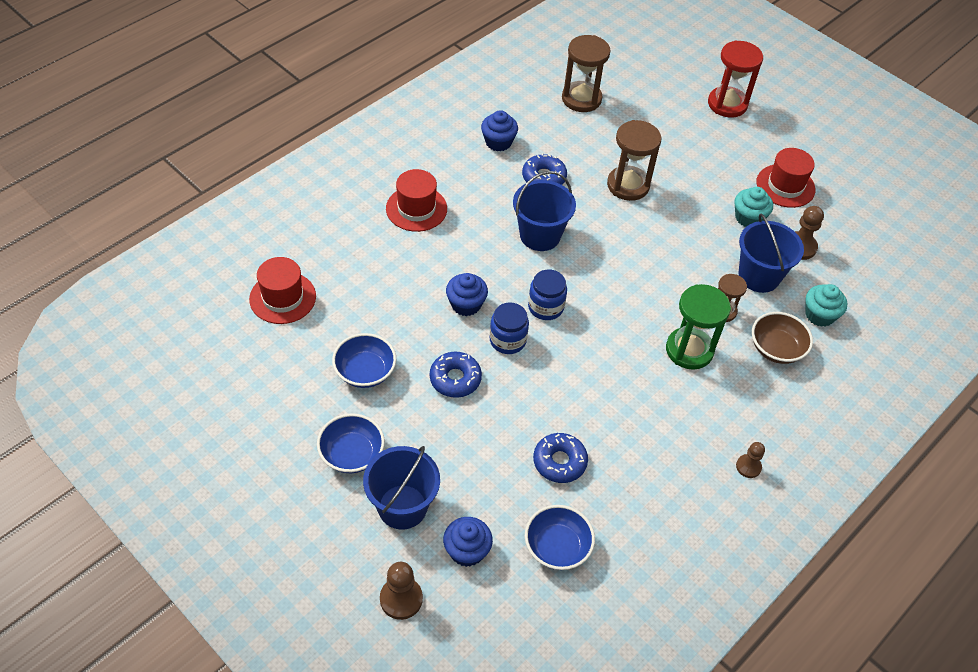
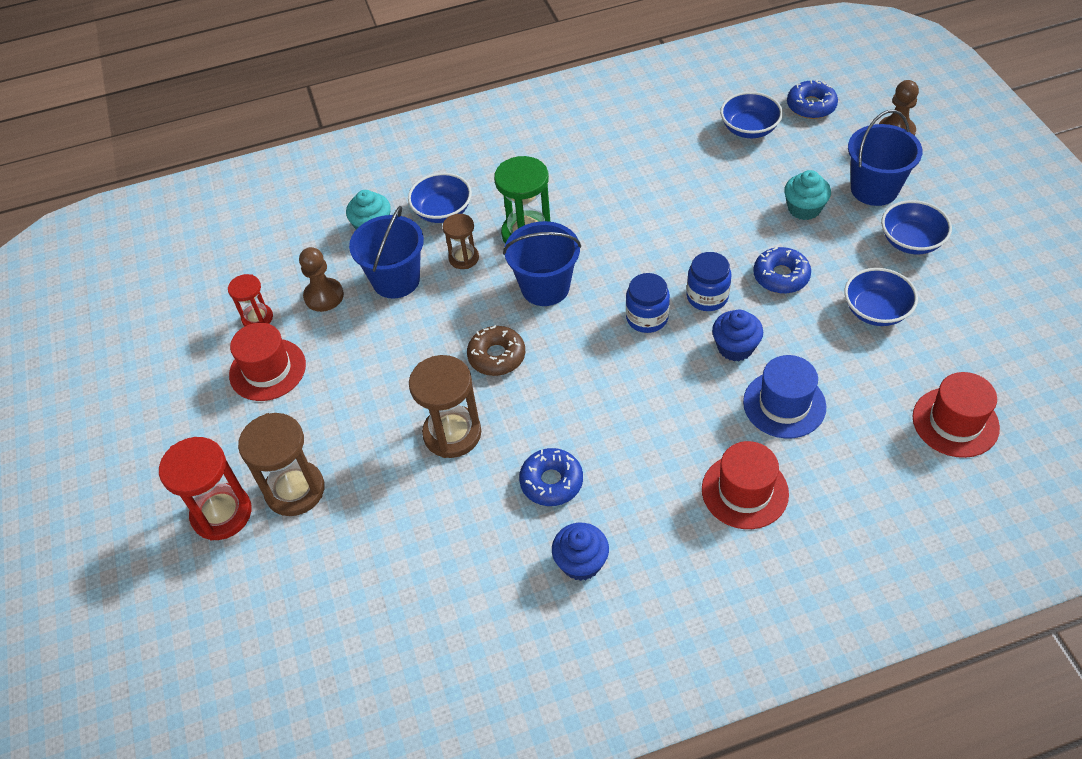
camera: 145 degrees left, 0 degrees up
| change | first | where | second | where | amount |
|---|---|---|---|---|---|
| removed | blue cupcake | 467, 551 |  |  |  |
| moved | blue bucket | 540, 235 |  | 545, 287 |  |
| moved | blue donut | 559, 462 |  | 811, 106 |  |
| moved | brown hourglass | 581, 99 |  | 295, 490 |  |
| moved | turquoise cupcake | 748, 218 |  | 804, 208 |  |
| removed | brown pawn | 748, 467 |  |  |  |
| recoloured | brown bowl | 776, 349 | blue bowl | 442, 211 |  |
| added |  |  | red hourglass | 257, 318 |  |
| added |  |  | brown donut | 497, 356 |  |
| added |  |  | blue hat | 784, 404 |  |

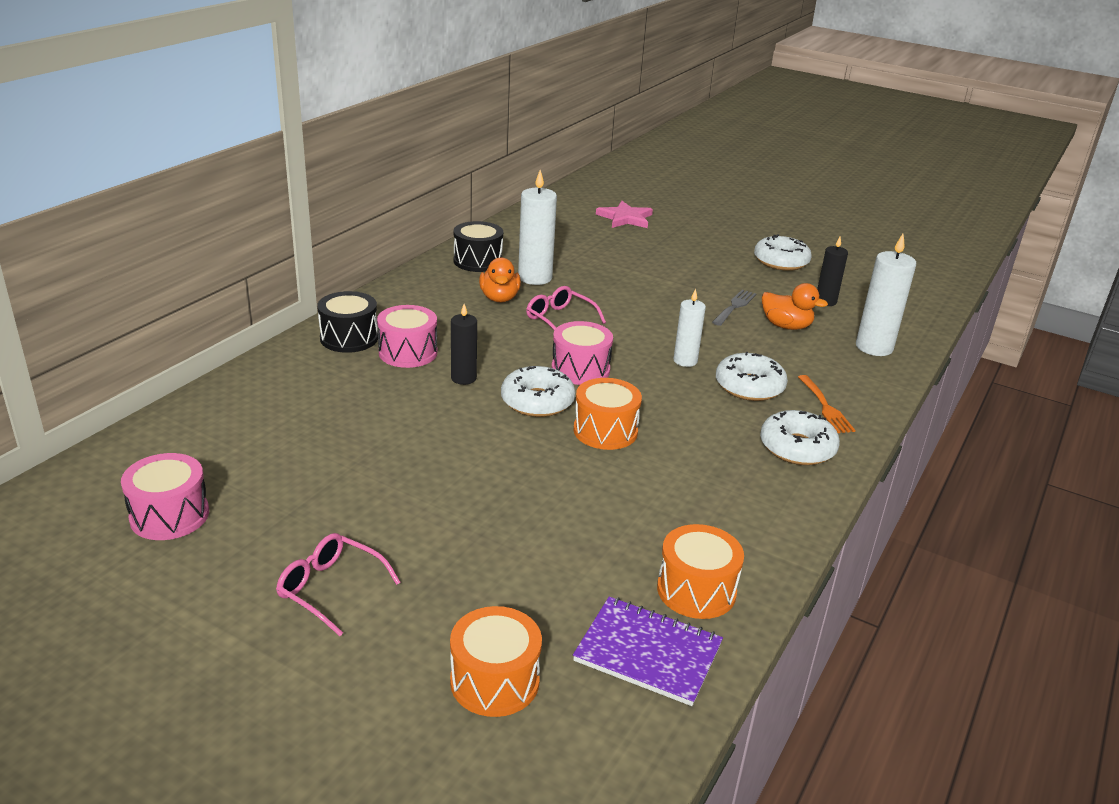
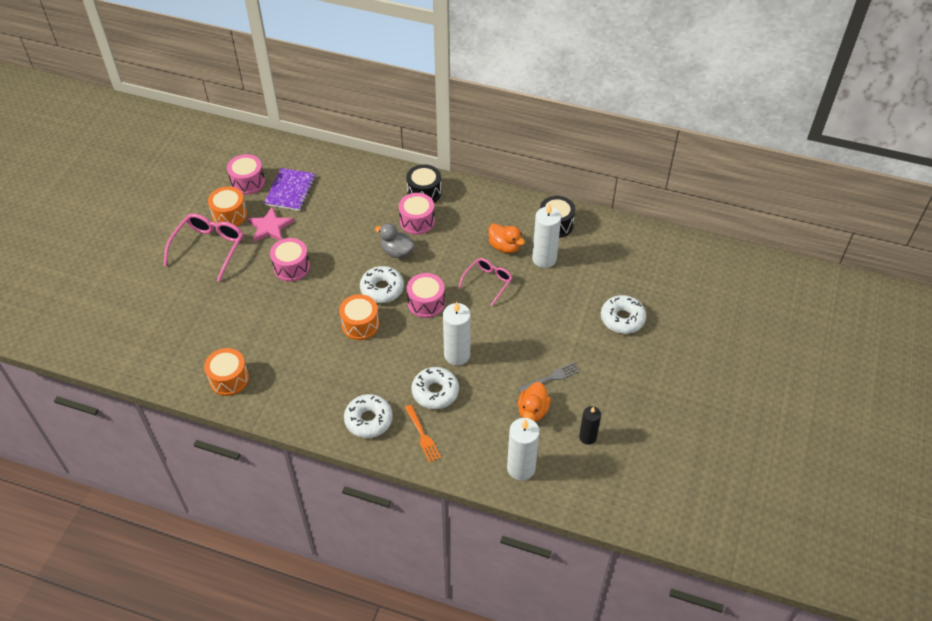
camera: 80 degrees right, 20 degrees up
| change | first | where | second | where | amount |
|---|---|---|---|---|---|
| resized | pink glasses | 330, 588 |  | 209, 248 | x1.56 |
| moved | orange drum | 494, 681 |  | 229, 215 |  |
| replaced | black candle | 463, 378 | grey duck | 397, 252 |  |
| turned | orange duck | 499, 298 |  | 505, 247 | 120 degrees counterclockwise |
| moved | purple notebook | 648, 653 |  | 290, 190 |  |
| moved | pink star | 625, 218 |  | 270, 227 |  |
| resized | white candle | 685, 361 |  | 457, 355 | x1.60 |
| turned | grey fork | 734, 306 |  | 551, 378 | 45 degrees counterclockwise |
| moved | white donut | 781, 261 |  | 622, 319 |  |
| turned | orange fork | 825, 407 |  | 423, 436 | 90 degrees counterclockwise |
| added |  |  | pink drum | 291, 267 |  |

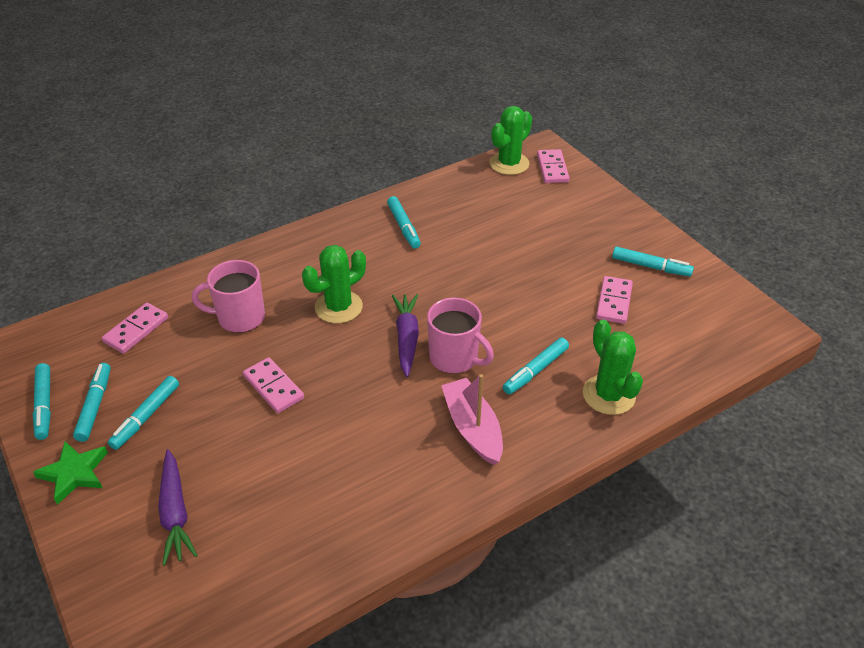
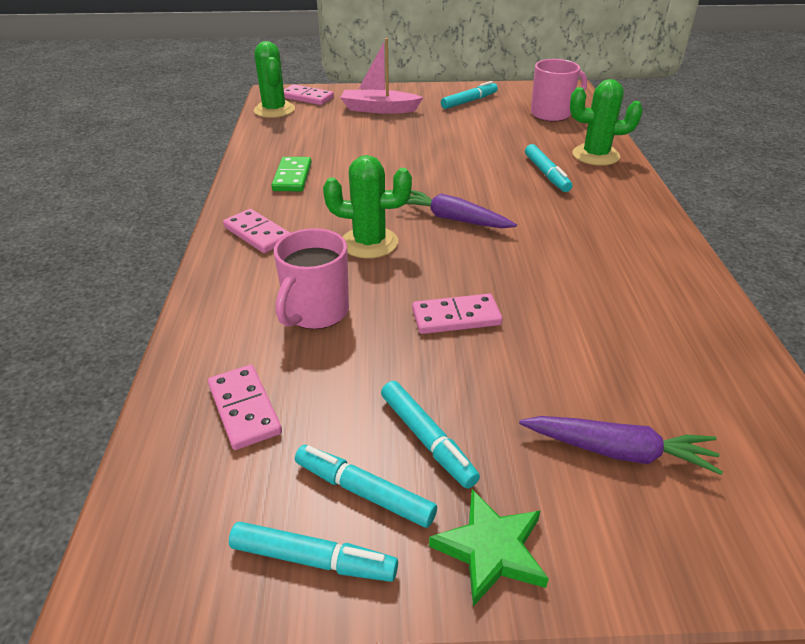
camera: 60 degrees left, 5 degrees down
| change | first | where | second | where | amount |
|---|---|---|---|---|---|
| turned | green cactus | 338, 307 |  | 369, 243 | 75 degrees counterclockwise |
| replaced | turquoise marker | 404, 227 | green domino | 292, 177 |  |
| moved | pink mug | 455, 358 |  | 552, 114 |  |
| moved | pink boat | 472, 428 |  | 379, 109 |  |
| moved | pink domino | 614, 302 |  | 258, 234 |  |

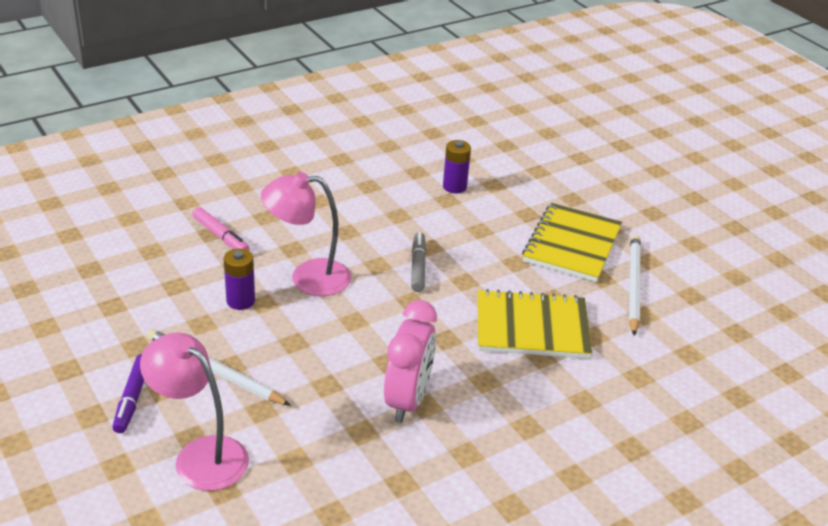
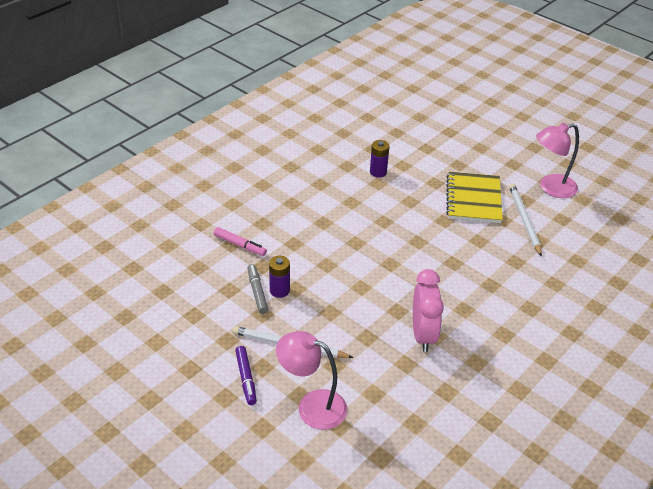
camera: 15 degrees left, 5 degrees up
| change | first | where | second | where | amount |
|---|---|---|---|---|---|
| moved | pink lamp | 308, 277 |  | 551, 188 |  |
| moved | grey marker | 418, 266 |  | 257, 292 |  |
| removed | yellow notebook | 532, 327 |  |  |  |

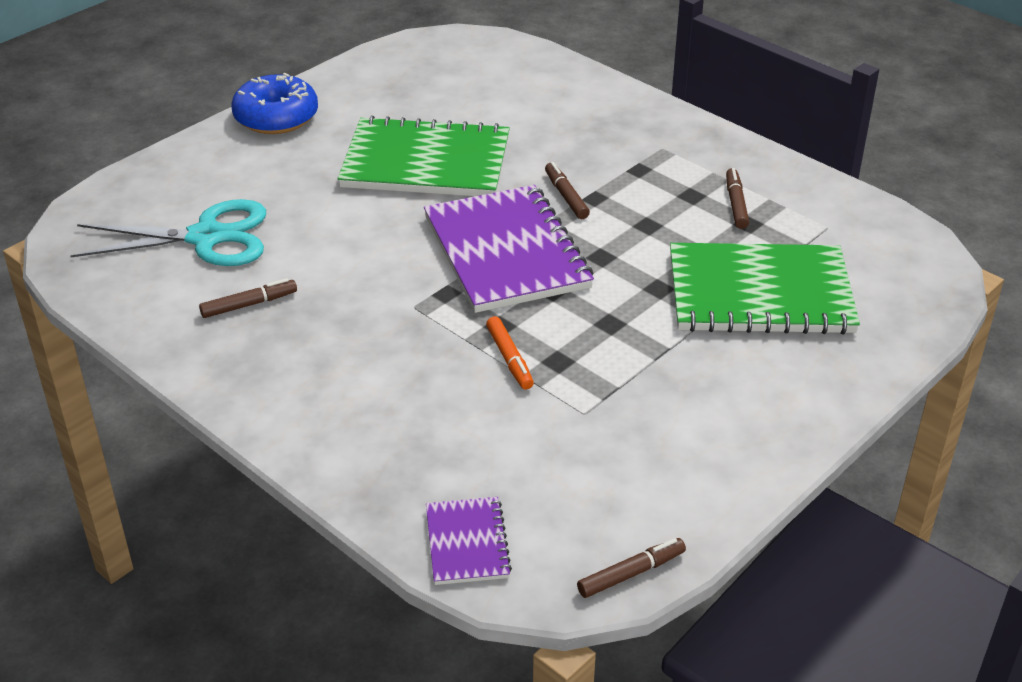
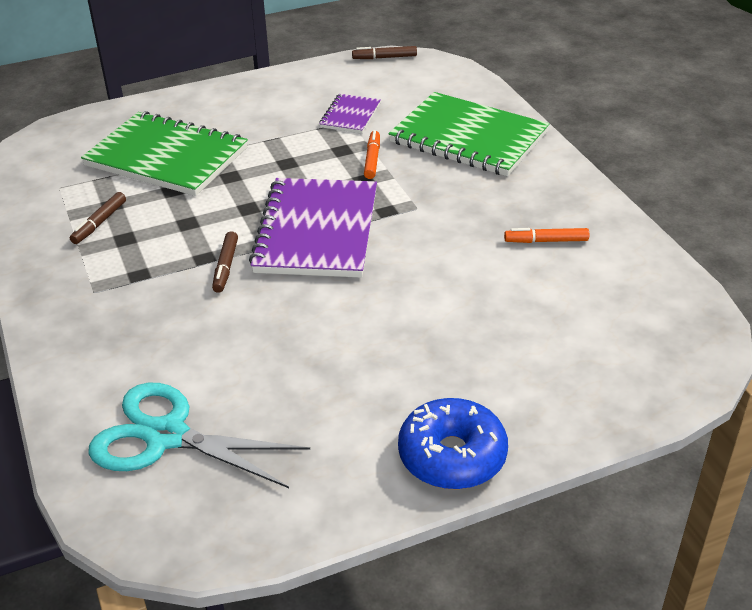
camera: 155 degrees left, 0 degrees up
| change | first | where | second | where | amount |
|---|---|---|---|---|---|
| moved | turquoise scissors | 207, 237 |  | 166, 436 |  |
| recoloured | brown marker | 249, 304 | orange marker | 546, 241 |  |
| moved | green notebook | 426, 162 |  | 468, 138 |  |
| moved | purple notebook | 467, 543 |  | 350, 115 |  |

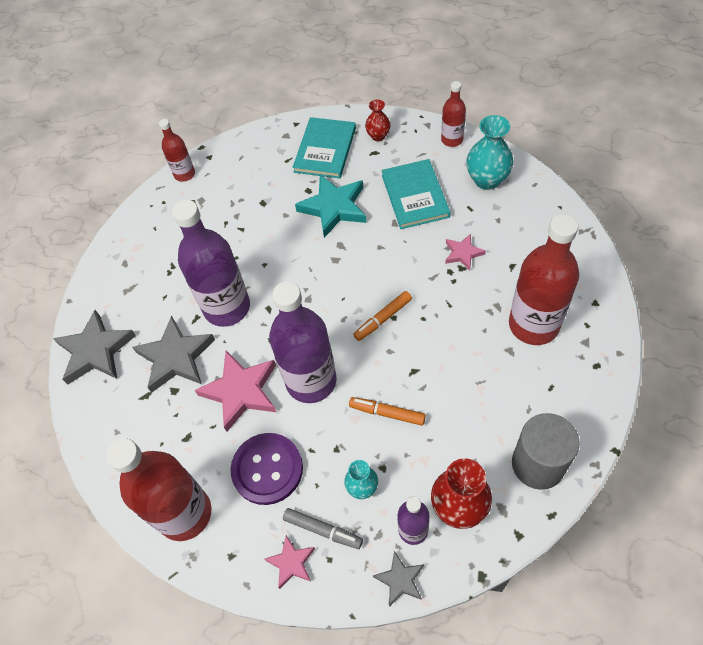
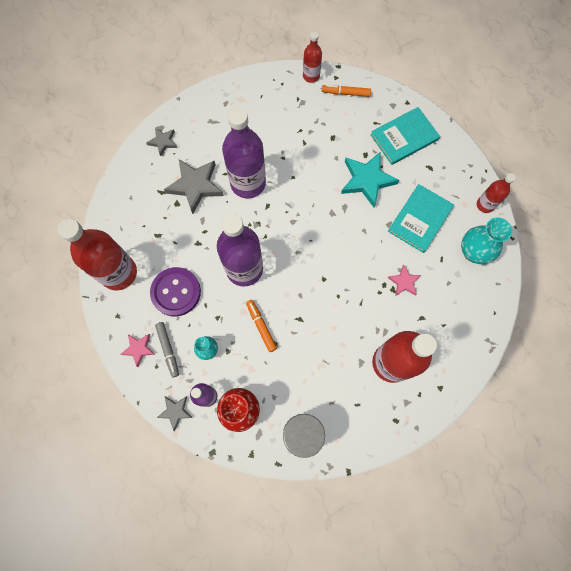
camera: 40 degrees right, 15 degrees up
| change | first | where | second | where | amount |
|---|---|---|---|---|---|
| resized | grey star | 95, 351 |  | 163, 142 | x0.54 |
| removed | pink star | 241, 391 |  |  |  |
| moved | orange marker | 383, 319 |  | 346, 93 |  |
| removed | red vase | 378, 136 |  |  |  |

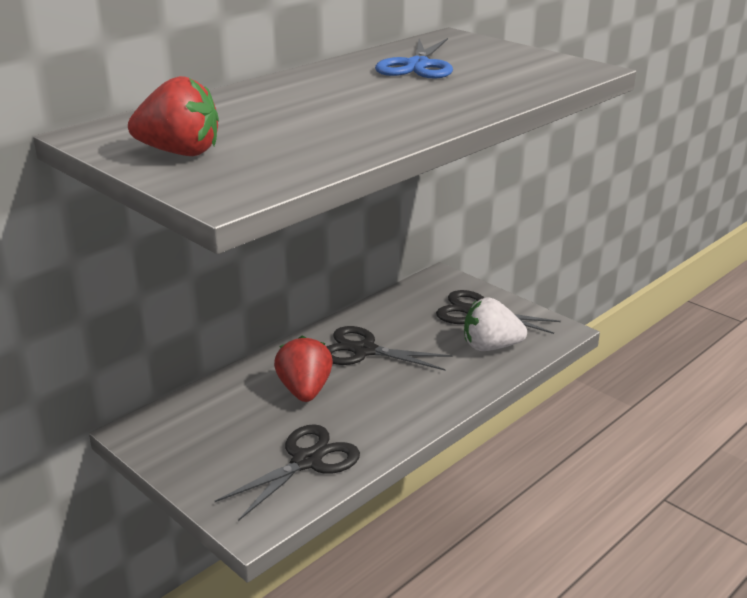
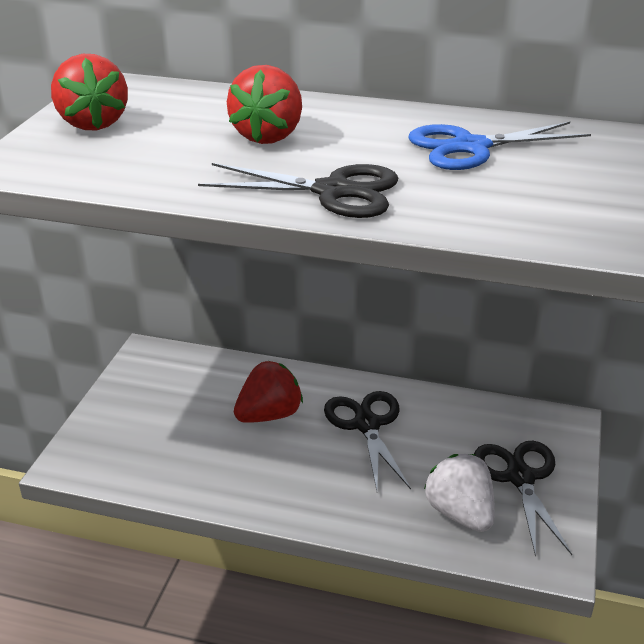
camera: 60 degrees right, 5 degrees up
| change | first | where | second | where | amount |
|---|---|---|---|---|---|
| moved | black scissors | 306, 461 |  | 333, 191 |  |
| added |  |  | red strawberry | 268, 136 |  |

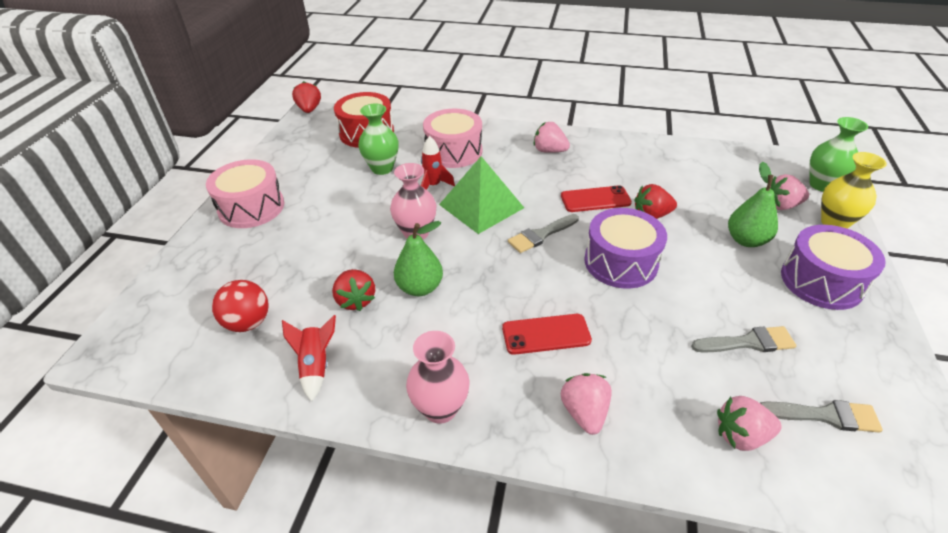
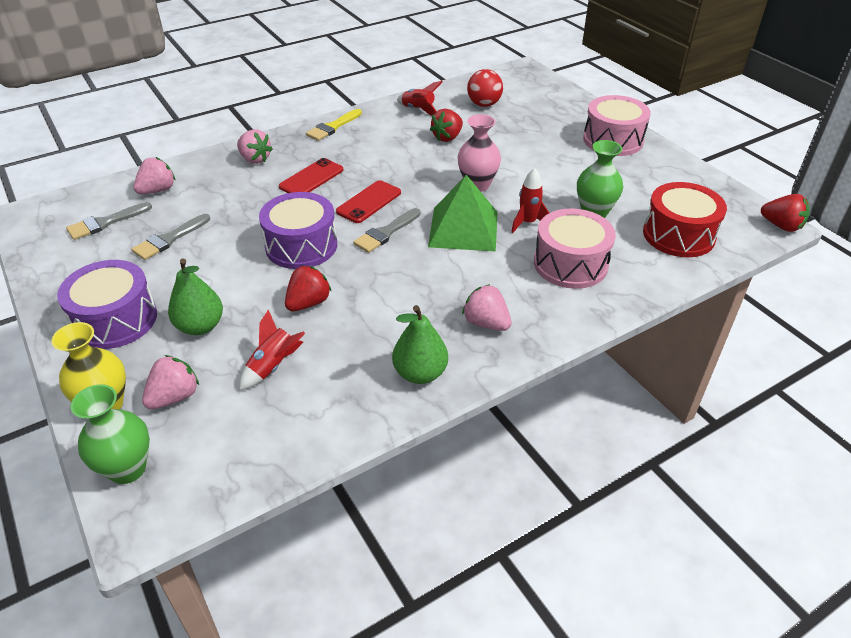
camera: 135 degrees right, 0 degrees up
| change | first | where | second | where | amount |
|---|---|---|---|---|---|
| turned | red strawberry | 356, 300 |  | 447, 137 | 75 degrees counterclockwise |
| moved | green pear | 420, 287 |  | 420, 373 |  |
| replaced | pink vase | 440, 408 | yellow brush | 333, 127 |  |
| turned | grey brush | 541, 235 |  | 386, 233 | 150 degrees counterclockwise |
| turned | pink strawberry | 549, 151 |  | 486, 323 | 120 degrees counterclockwise |
| moved | red phone | 595, 199 |  | 369, 202 |  |
| added |  |  | red rocket | 273, 366 |  |

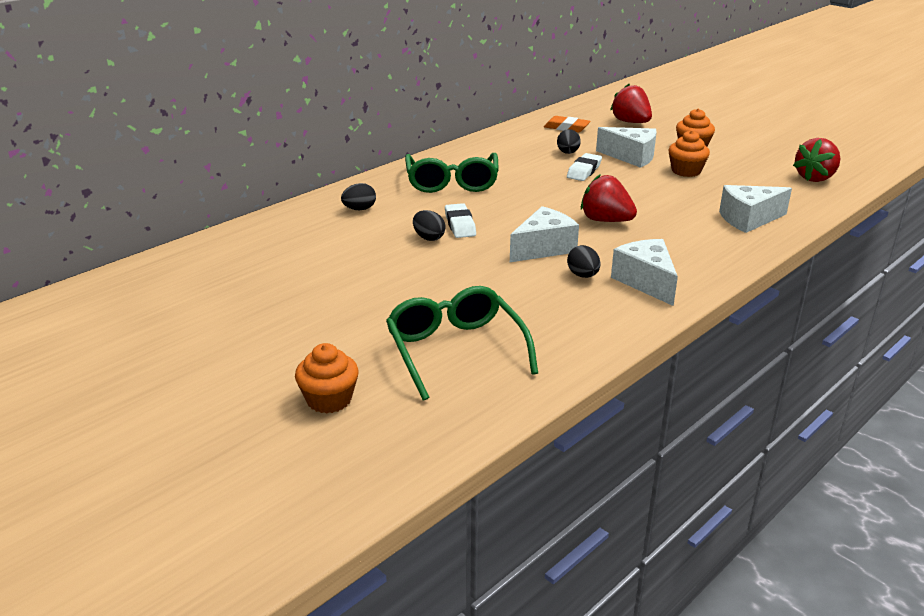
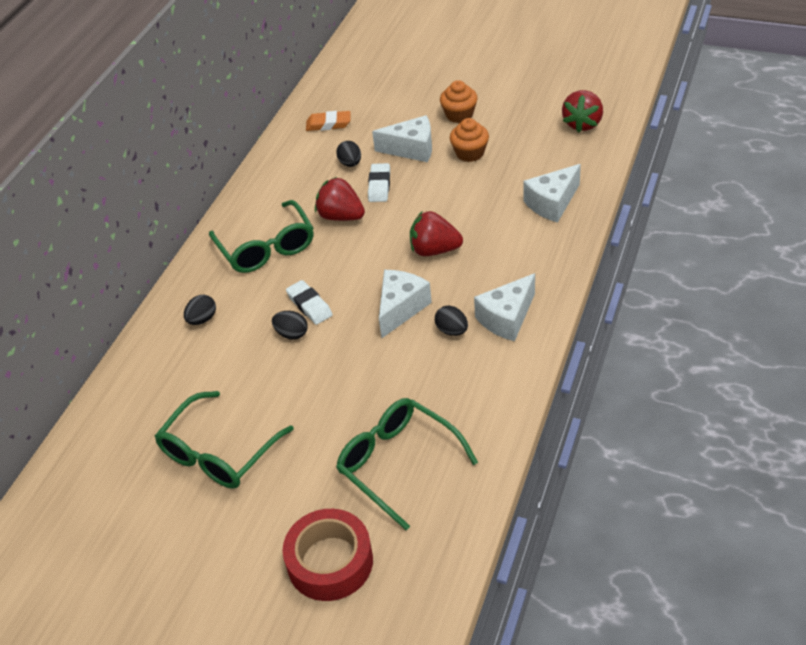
camera: 20 degrees left, 15 degrees up
| change | first | where | second | where | amount |
|---|---|---|---|---|---|
| replaced | orange cupcake | 329, 399 | red tape | 330, 562 |  |
| moved | red strawberry | 631, 122 |  | 341, 216 |  |
| turned | white cheese | 646, 282 |  | 507, 318 | 90 degrees counterclockwise |
| added |  |  | green glasses | 219, 453 |  |

